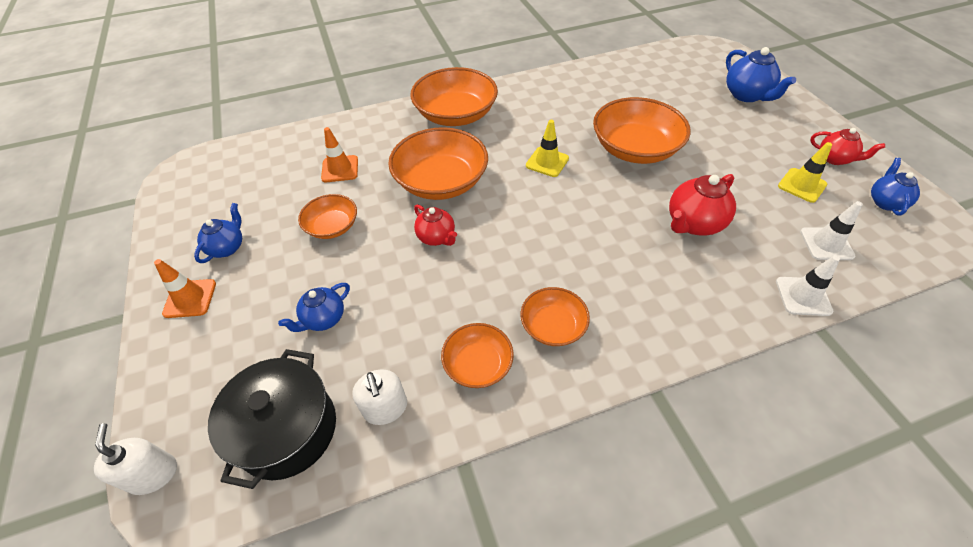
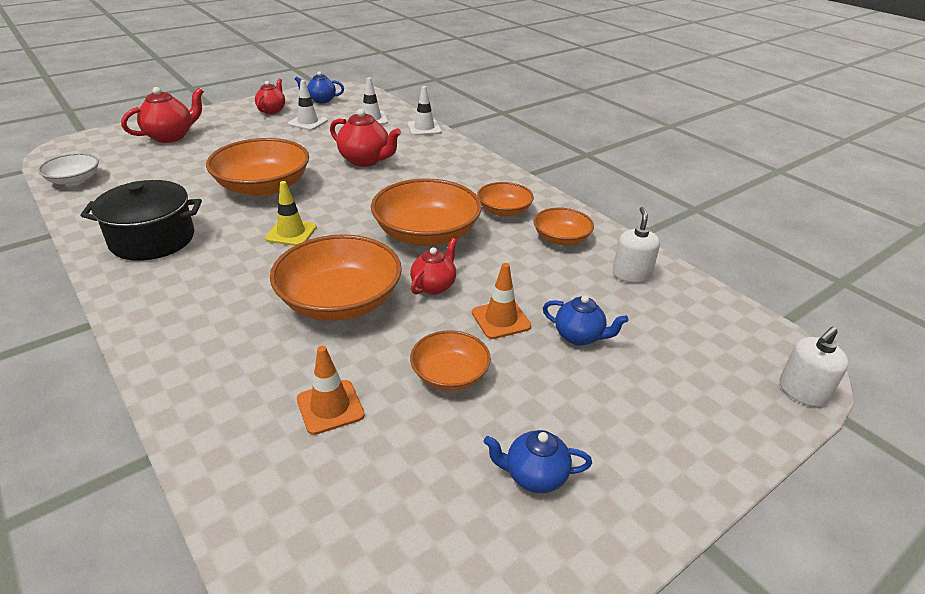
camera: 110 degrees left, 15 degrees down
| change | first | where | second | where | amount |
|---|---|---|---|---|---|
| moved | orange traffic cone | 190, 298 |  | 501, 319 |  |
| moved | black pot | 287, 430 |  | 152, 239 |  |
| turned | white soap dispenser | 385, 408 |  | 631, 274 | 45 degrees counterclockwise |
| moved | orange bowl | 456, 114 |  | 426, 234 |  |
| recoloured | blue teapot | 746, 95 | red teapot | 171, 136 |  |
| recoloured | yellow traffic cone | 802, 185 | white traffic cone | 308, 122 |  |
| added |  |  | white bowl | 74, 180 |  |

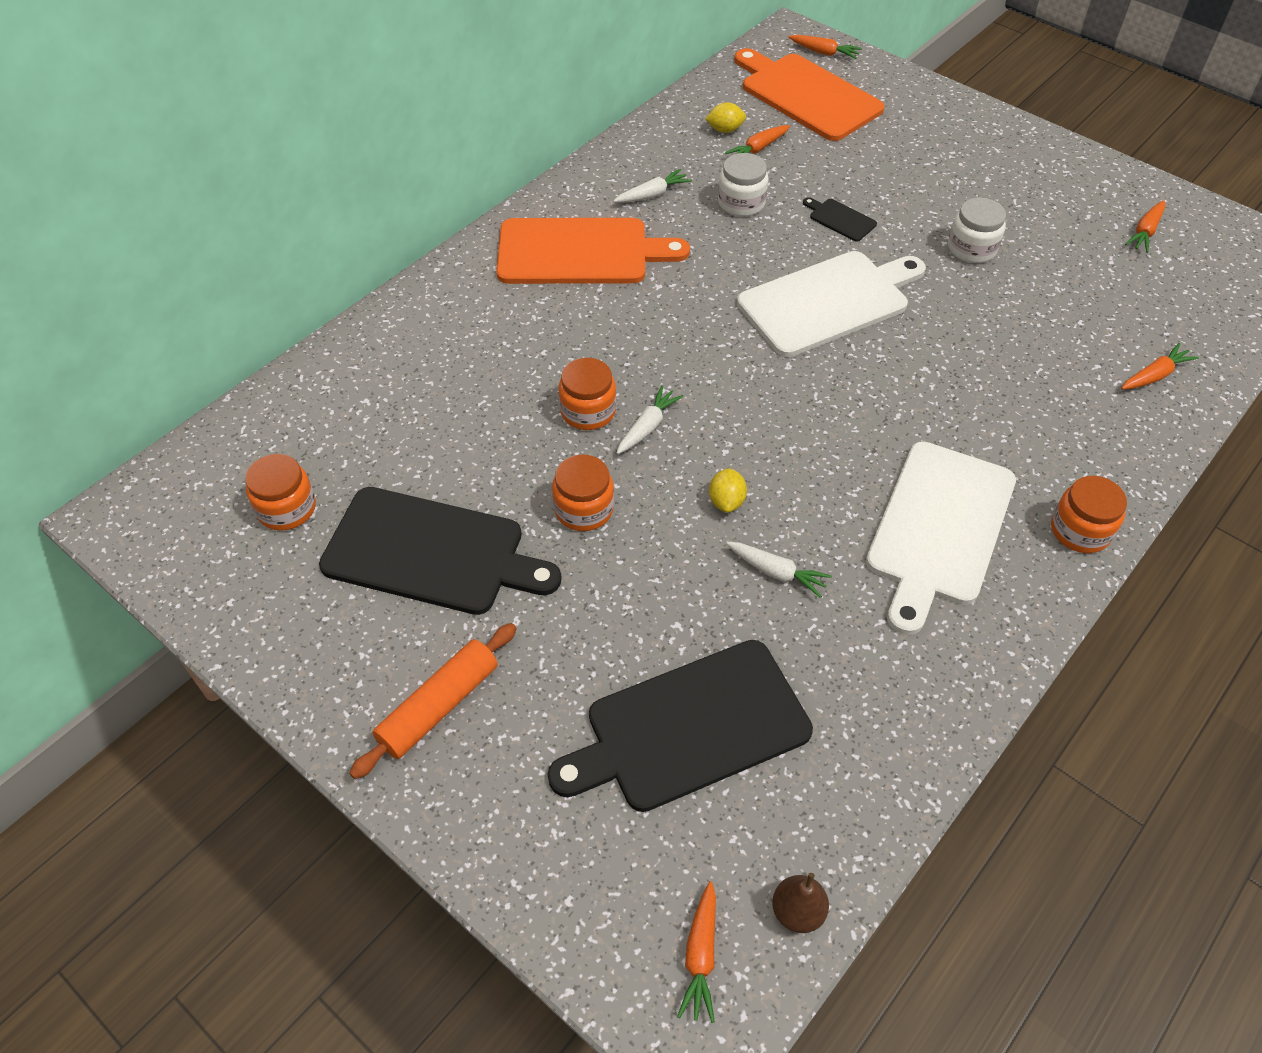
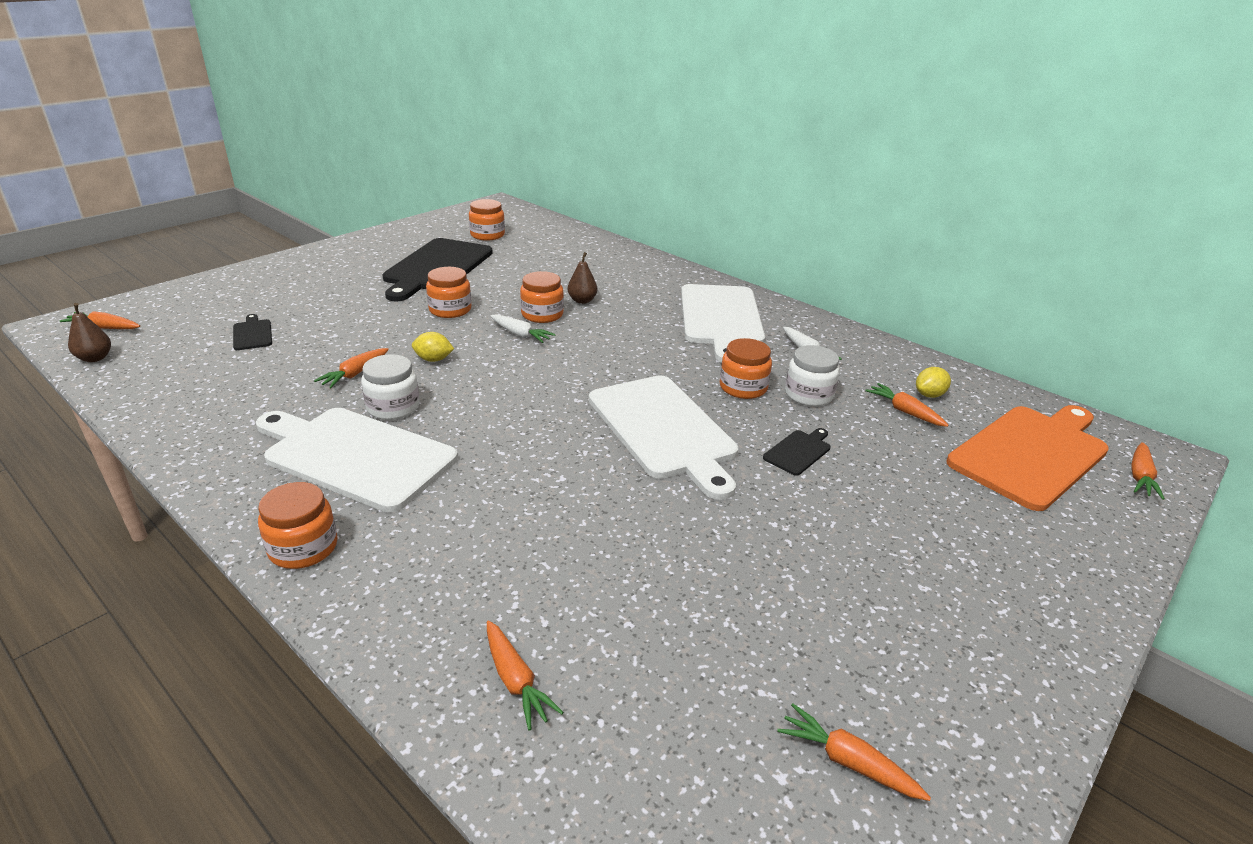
camera: 90 degrees right, 20 degrees down
| change | first | where | second | where | amount |
|---|---|---|---|---|---|
| removed | orange rolling pin | 438, 706 |  |  |  |
| recoloured | orange cutting board | 580, 252 | white cutting board | 720, 318 |  |
| resized | black cutting board | 689, 728 |  | 252, 334 | x0.42 |
| turned | yellow lemon | 725, 130 |  | 929, 395 | 60 degrees clockwise |
| recoloured | white carrot | 777, 573 | orange carrot | 354, 374 |  |
| moved | white jar | 971, 248 |  | 393, 407 |  |
| added |  |  | brown pear | 582, 301 |  |
| added |  |  | orange jar | 743, 387 |  |

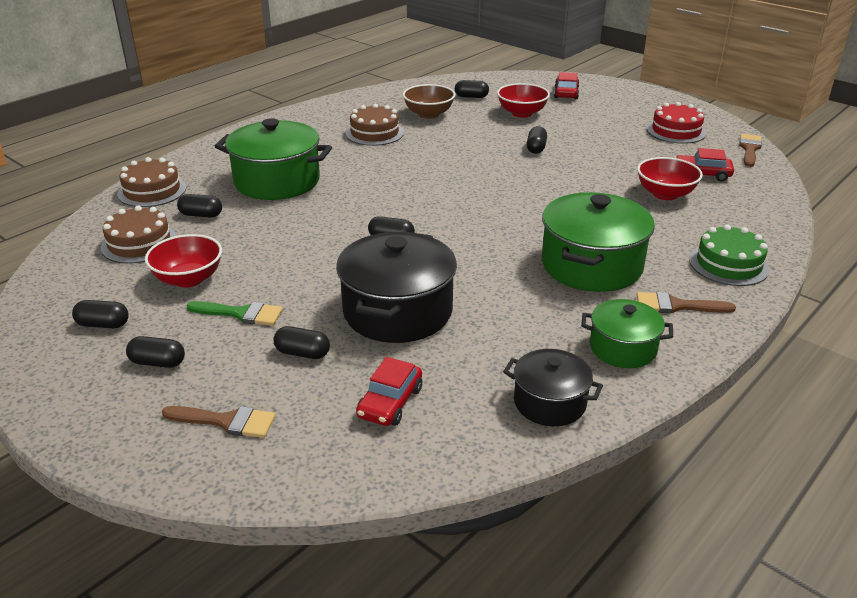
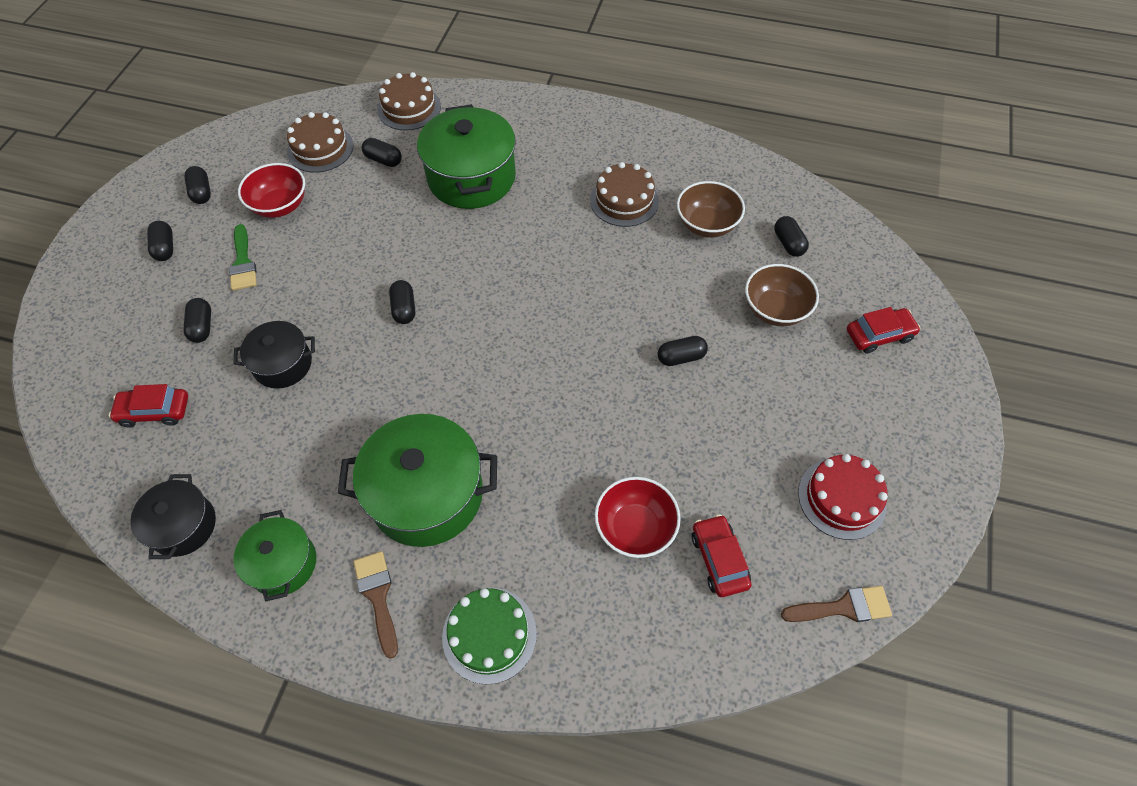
camera: 65 degrees right, 25 degrees up
| change | first | where | second | where | amount |
|---|---|---|---|---|---|
| removed | brown brush | 226, 421 |  |  |  |
| turned | black capsule | 201, 215 |  | 383, 160 | 45 degrees counterclockwise |
| resized | black pot | 397, 311 |  | 283, 364 | x0.57 |
| recoloured | red bowl | 521, 113 | brown bowl | 775, 310 |  |

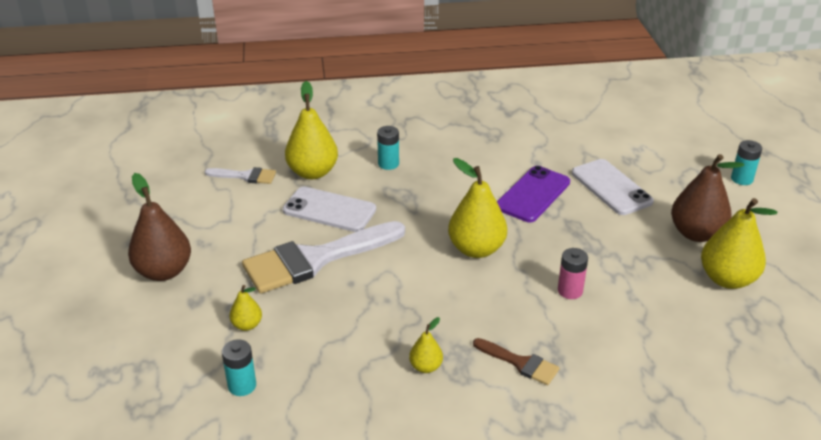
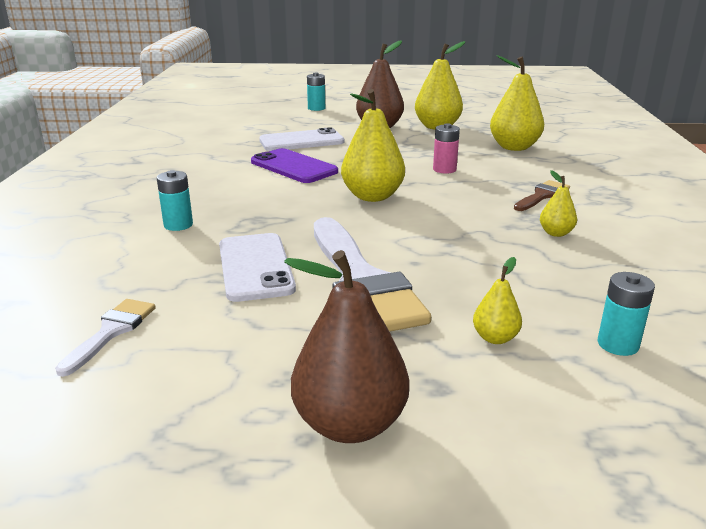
camera: 80 degrees left, 10 degrees down
| change | first | where | second | where | amount |
|---|---|---|---|---|---|
| turned | white phone | 329, 210 |  | 255, 267 | 45 degrees counterclockwise |
| moved | yellow pear | 312, 172 |  | 514, 147 |  |

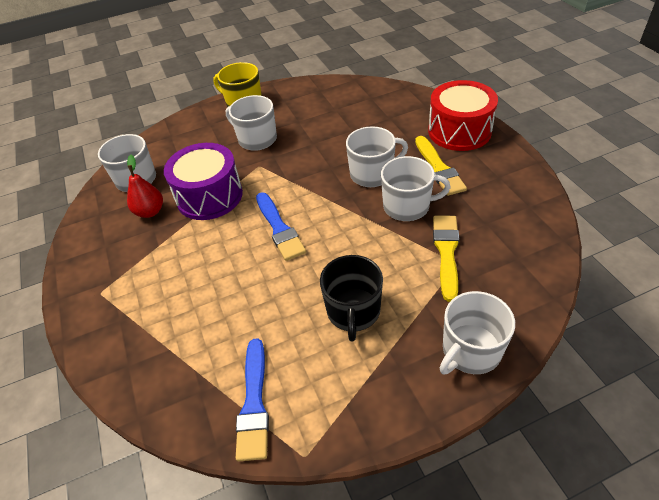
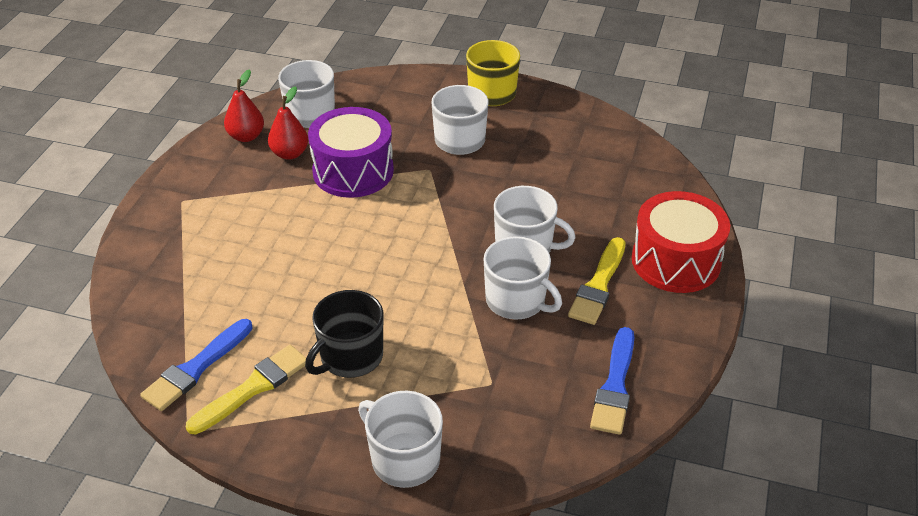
camera: 35 degrees right, 5 degrees down
| change | first | where | second | where | amount |
|---|---|---|---|---|---|
| moved | blue brush | 279, 229 |  | 615, 386 |  |
| moved | yellow brush | 446, 252 |  | 253, 388 |  |
| turned | white mug | 470, 351 |  | 404, 459 | 45 degrees clockwise |
| added |  |  | red pear | 246, 136 |  |

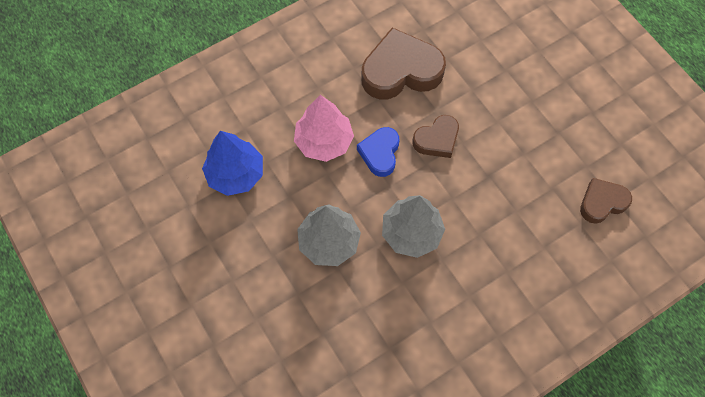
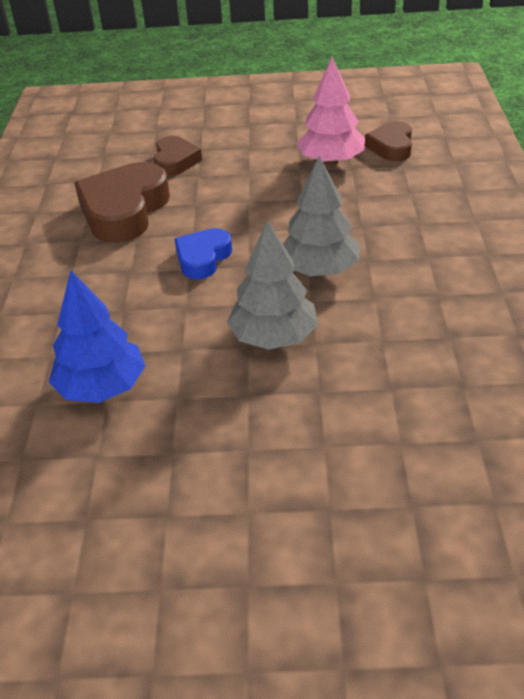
camera: 55 degrees left, 25 degrees down
| change | first | where | second | where | amount |
|---|---|---|---|---|---|
| moved | pink tree | 324, 141 |  | 331, 161 |  |
| turned | blue heart | 380, 153 |  | 203, 258 | 75 degrees clockwise |
| moved | brown heart | 437, 139 |  | 175, 161 |  |

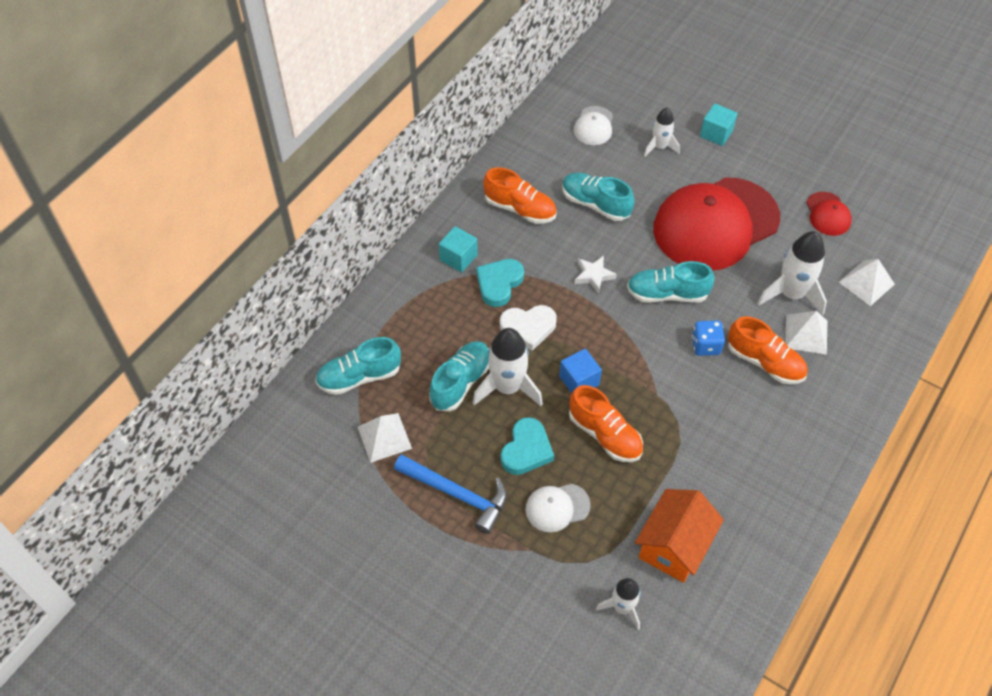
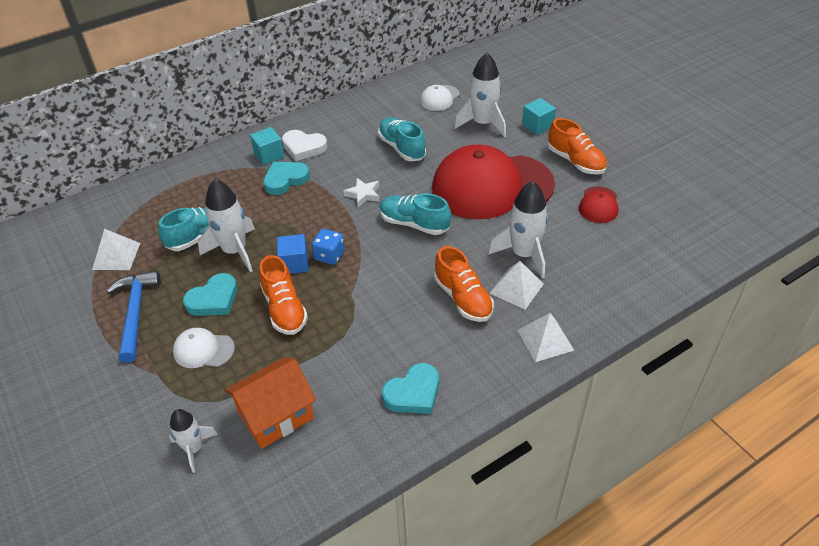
camera: 25 degrees right, 10 degrees down
| change | first | where | second | where | amount |
|---|---|---|---|---|---|
| removed | turquoise shoe | 359, 377 |  |  |  |
| turned | blue hammer | 457, 494 |  | 135, 313 | 150 degrees counterclockwise |
| moved | orange shoe | 520, 209 |  | 575, 161 |  |
| moved | white heart | 528, 328 |  | 303, 147 |  |
| resized | white rocket | 659, 147 |  | 483, 123 | x1.65 |
| moved | blue dice | 706, 345 |  | 329, 256 |  |
| moved | white pyramid | 866, 283 |  | 545, 340 |  |
| added |  |  | turquoise heart | 413, 393 |  |

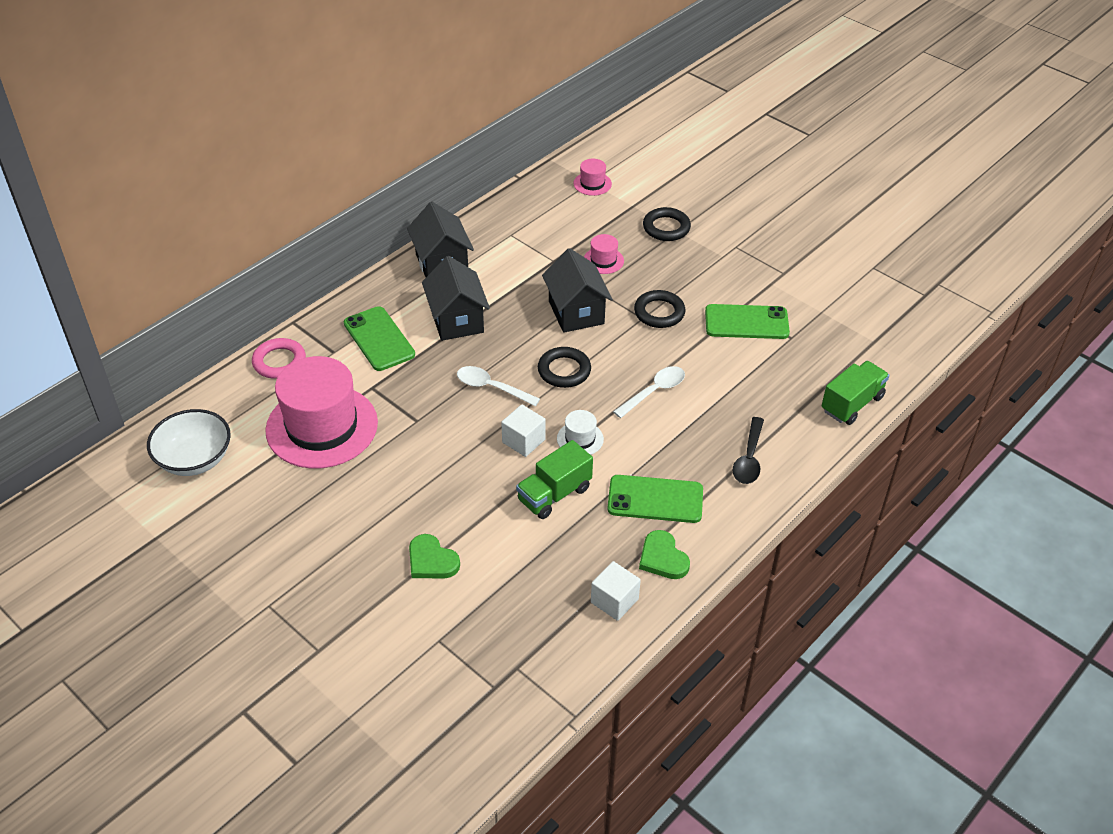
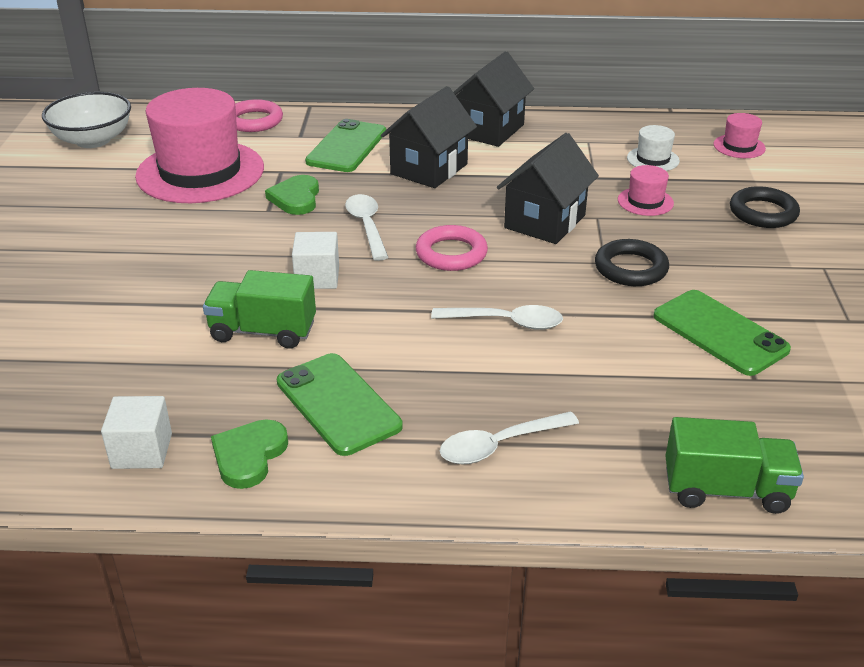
camera: 50 degrees right, 10 degrees down
| change | first | where | second | where | amount |
|---|---|---|---|---|---|
| moved | green heart | 431, 560 |  | 296, 198 |  |
| recoloured | black ring | 564, 370 | pink ring | 451, 253 |  |
| moved | white hat | 580, 439 |  | 653, 159 |  |
| recoloured | black spoon | 749, 458 | white spoon | 499, 445 |  |

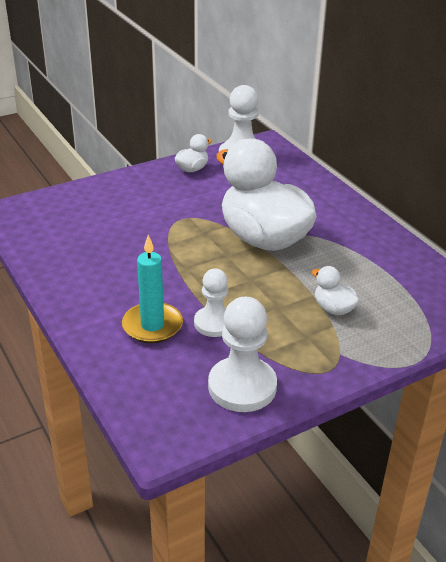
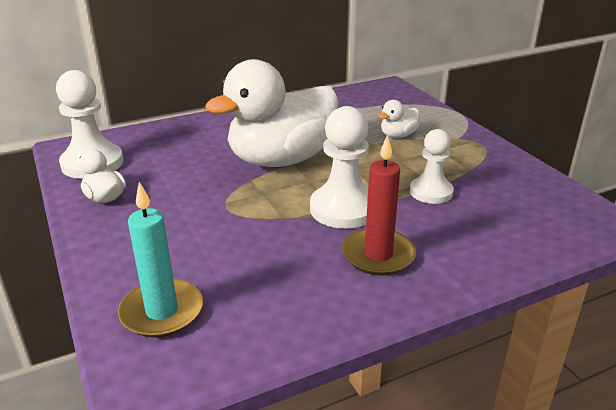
camera: 85 degrees left, 5 degrees down
| change | first | where | second | where | amount |
|---|---|---|---|---|---|
| moved | turquoise candle | 152, 325 |  | 162, 311 |  |
| moved | white pawn | 242, 386 |  | 343, 209 |  |
| added |  |  | red candle | 378, 255 |  |

